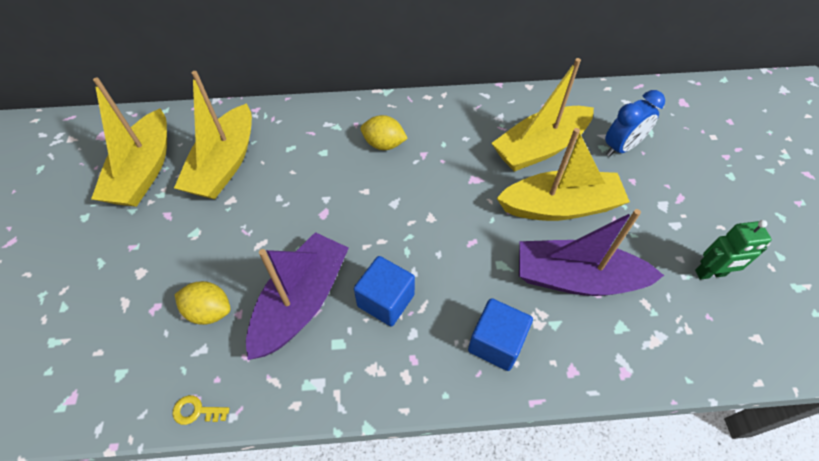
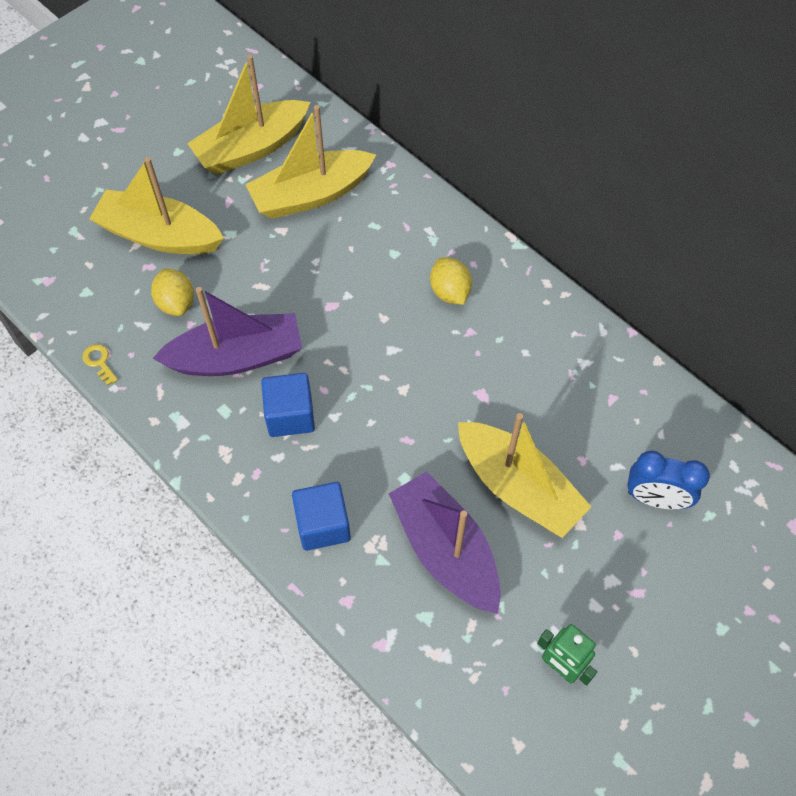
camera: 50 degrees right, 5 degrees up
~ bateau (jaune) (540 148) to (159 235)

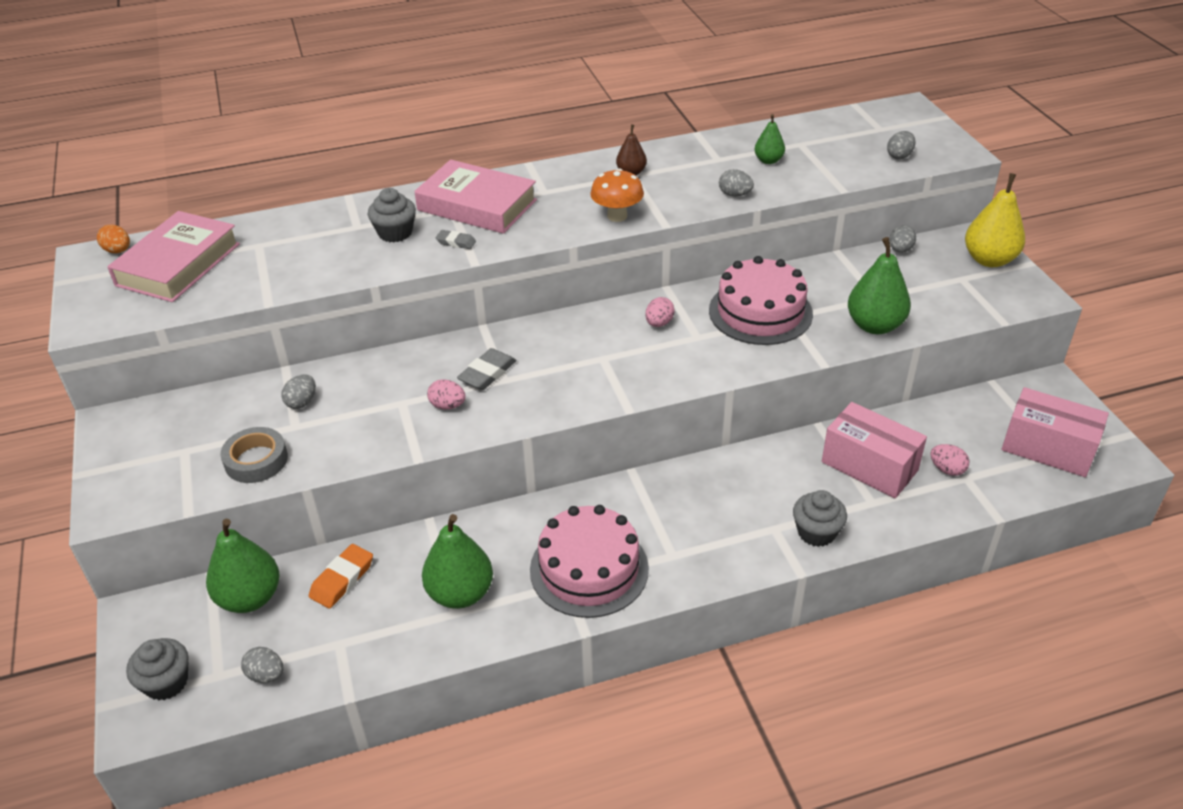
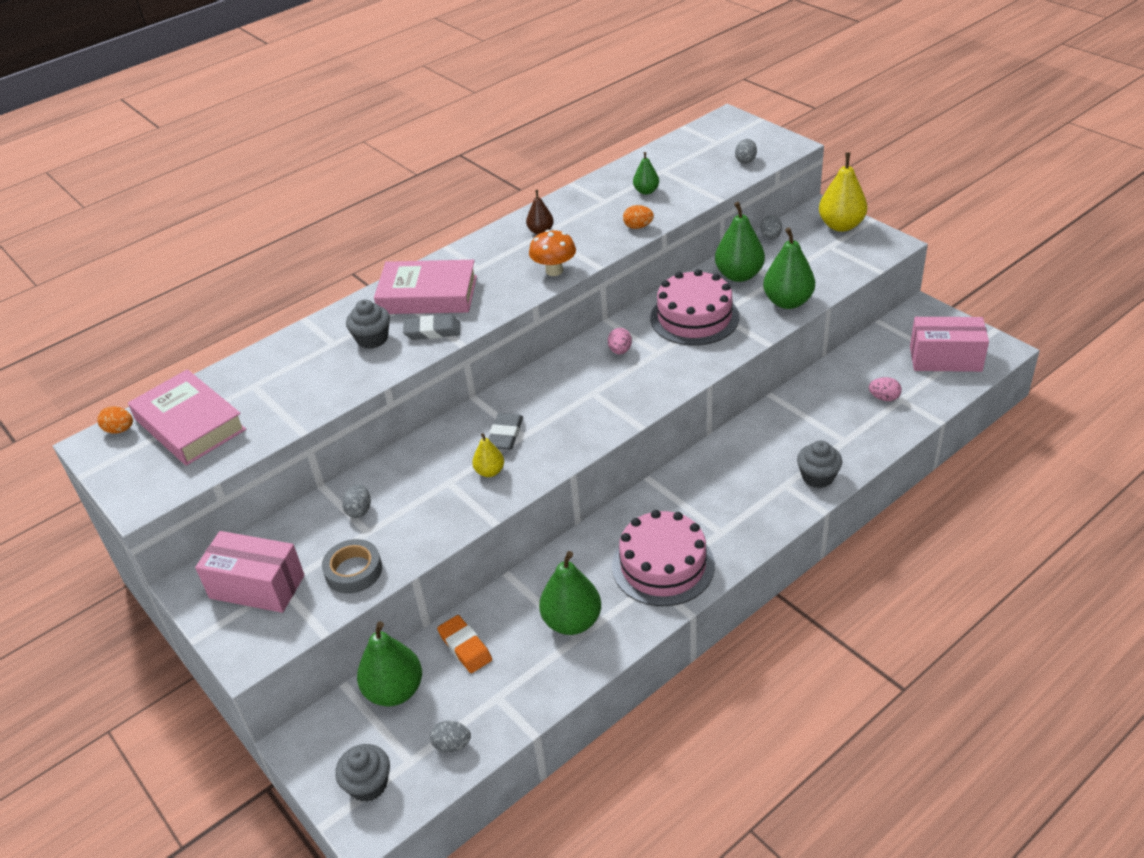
camera: 20 degrees left, 0 degrees up
+ poire (vert) (739 275)
~ boîte (rose) (869 466) to (257 587)
~ œuf (rose) (447 405) to poire (jaune) (489 471)
~ œuf (gris) (734 195) to œuf (orange) (638 226)
~ livre (rose) (178 264) = (190 424) 45 degrees counterclockwise
~ gomme (orange) (342 579) = (465 647) 45 degrees counterclockwise
~ gomme (gris) (456 242) = (432 331) x1.63

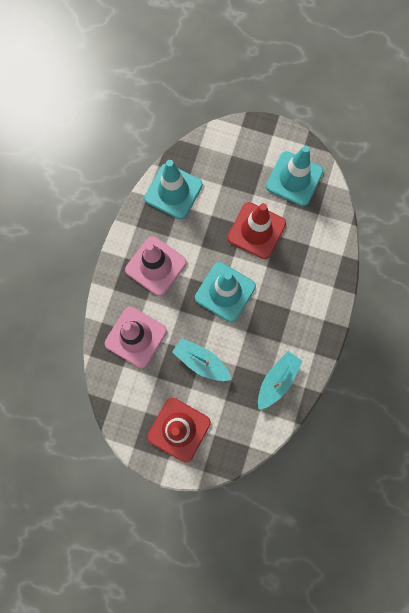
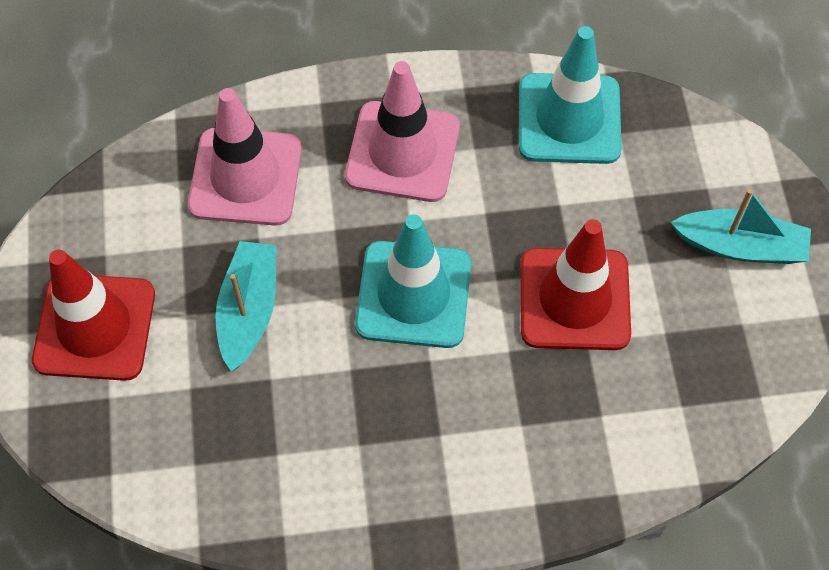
camera: 65 degrees right, 15 degrees down
- cône de chantier (turquoise) (294 179)
~ bateau (turquoise) (277 380) to (741 246)

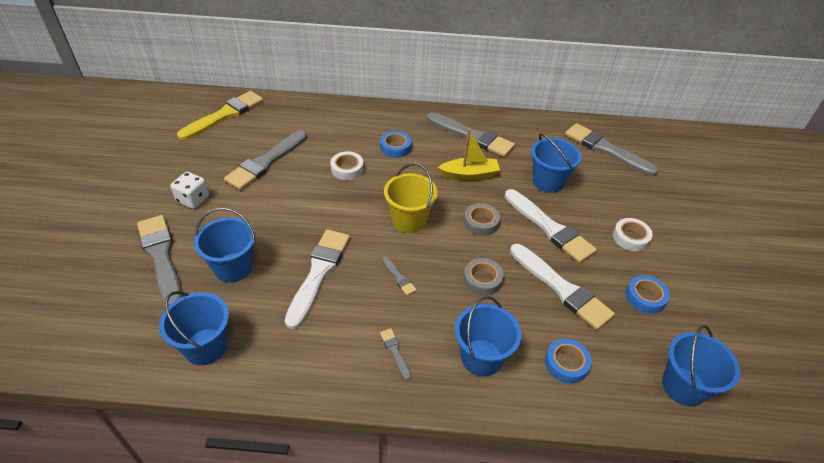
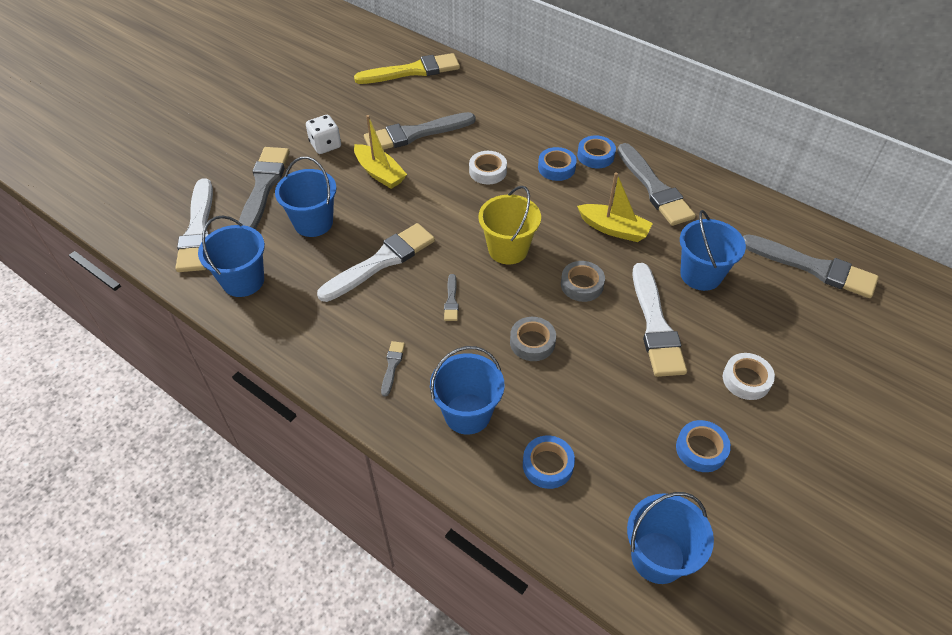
camera: 35 degrees right, 5 degrees up
+ bateau (jaune) (379 173)
+ ruban adhésif (bleu) (595 156)
~ pinceau (blanc) (561 288) to (198 230)
~ pinceau (gris) (605 149) = (813 268) 135 degrees clockwise

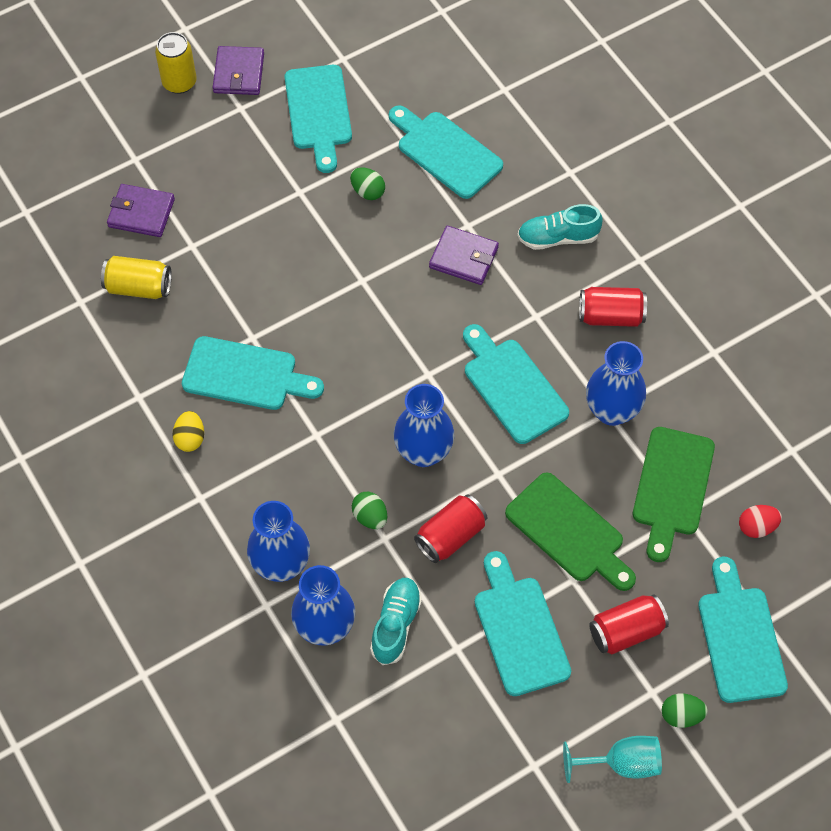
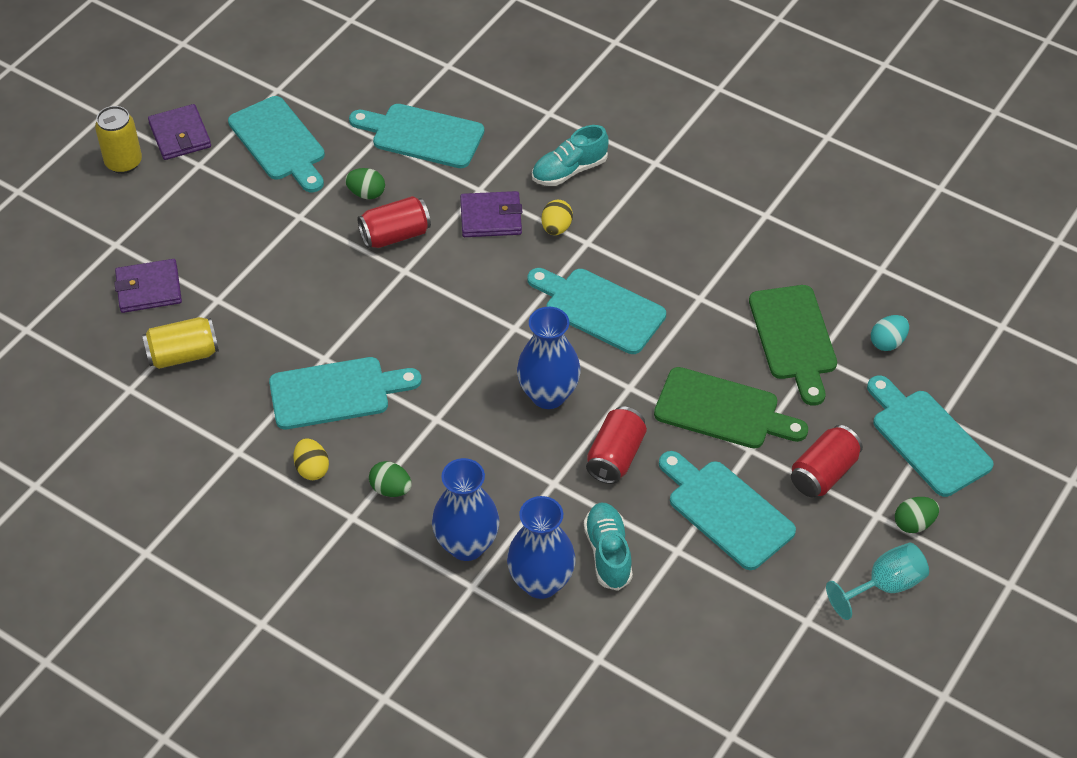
camera: 25 degrees left, 10 degrees down
- vase (bleu) (612 411)
+ œuf (jaune) (556 228)
~ œuf (vert) (370 517) to (391 489)
~ canette (rouge) (610 316) to (395 235)
~ œuf (rouge) (757 527) to œuf (turquoise) (887 342)

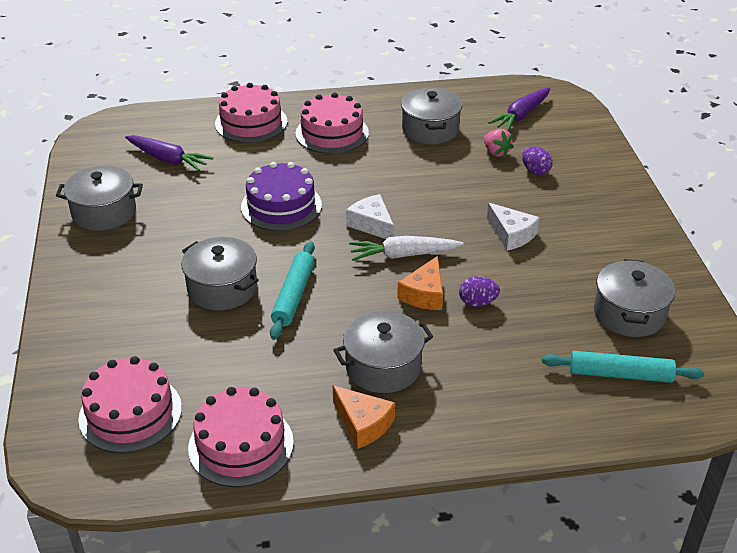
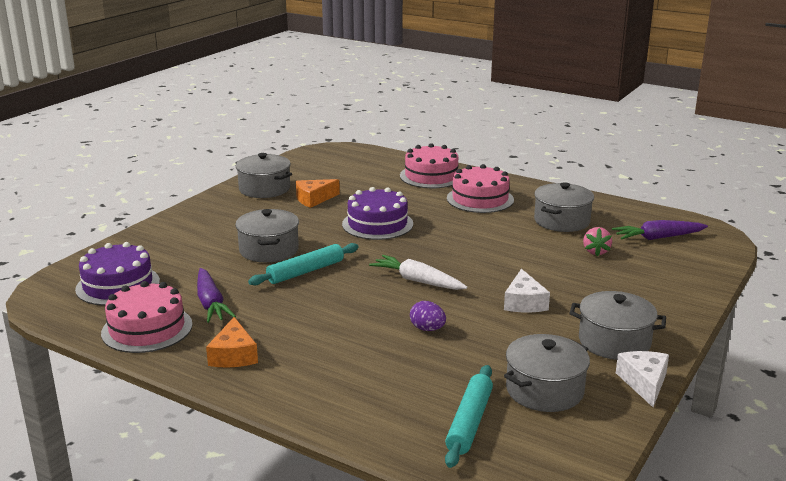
camera: 40 degrees right, 15 degrees down
- œuf (violet) (535 171)
~ carotte (violet) (168 159) to (211 303)
~ marmite (gris) (383 367) to (614 342)
~ fromage (blanc) (372 224) to (644 383)
~ fromage (orange) (424 294) to (314 199)
~ gâteau (rose) (130 413) to gâteau (violet) (118 285)
~ rouleau à pâtisserie (turquoise) (620 374) = (469 422) 60 degrees clockwise

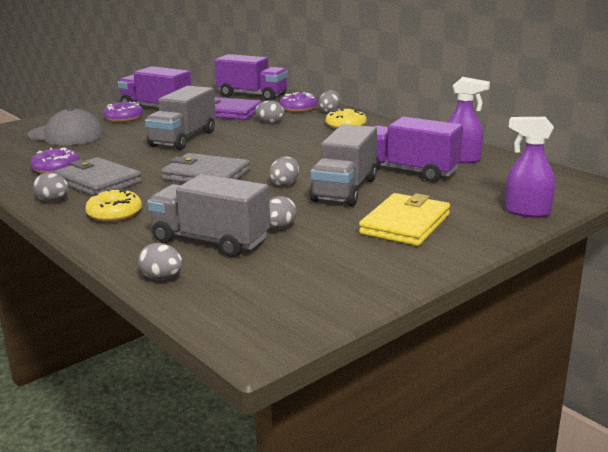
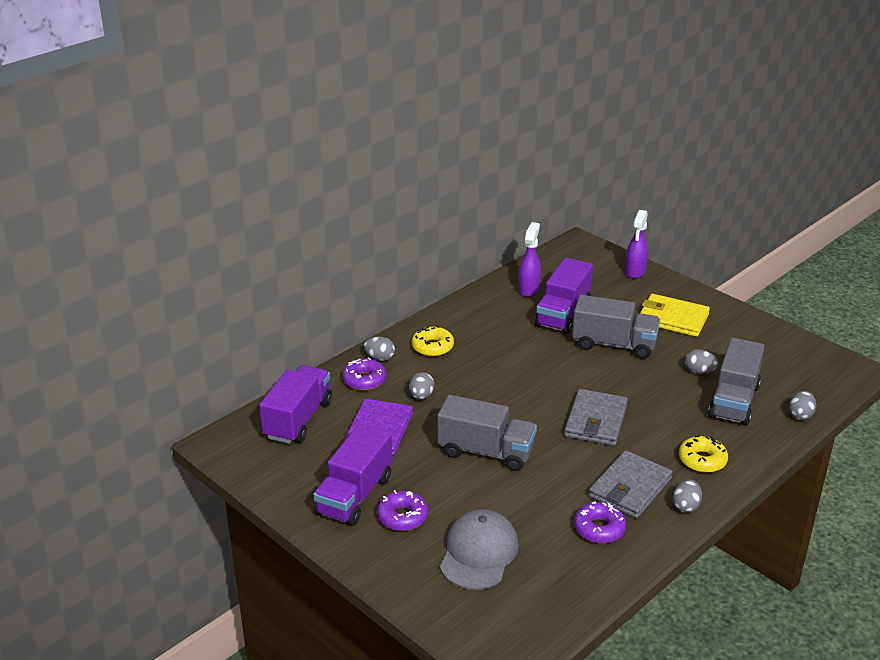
camera: 95 degrees left, 10 degrees up
- œuf (gris) (285 184)

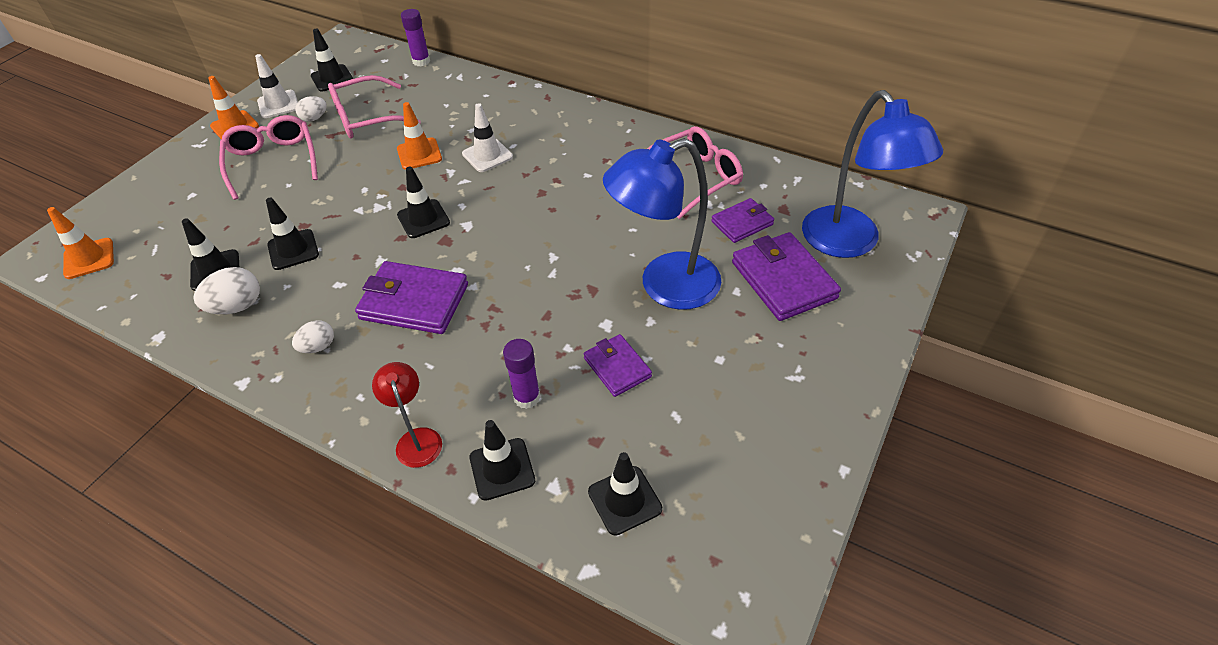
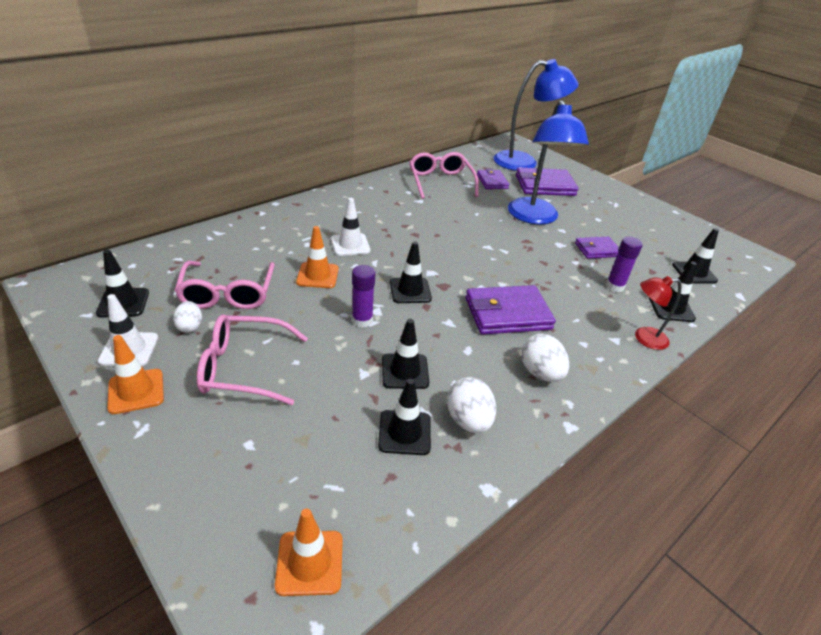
camera: 75 degrees left, 10 degrees down
~ bâton de colle (violet) (421 61) to (362 320)
~ portefeuille (violet) (414 302) = (507 314) 45 degrees clockwise
~ œuf (blanc) (318 347) = (540 373) x1.54

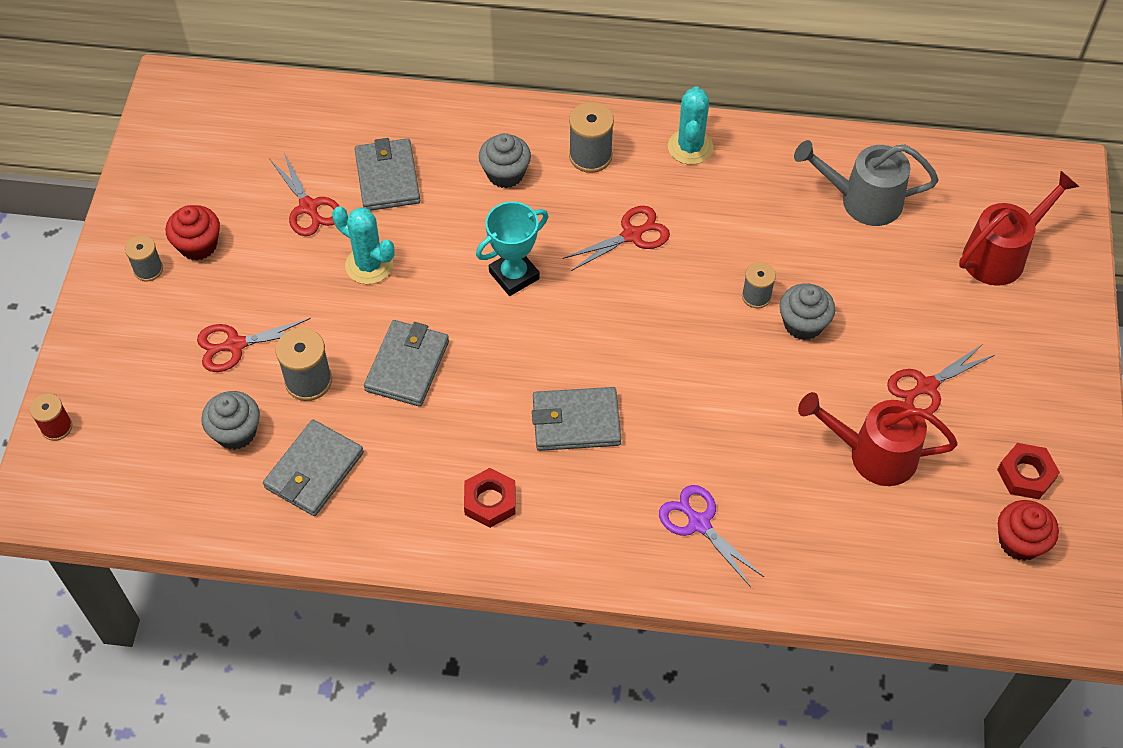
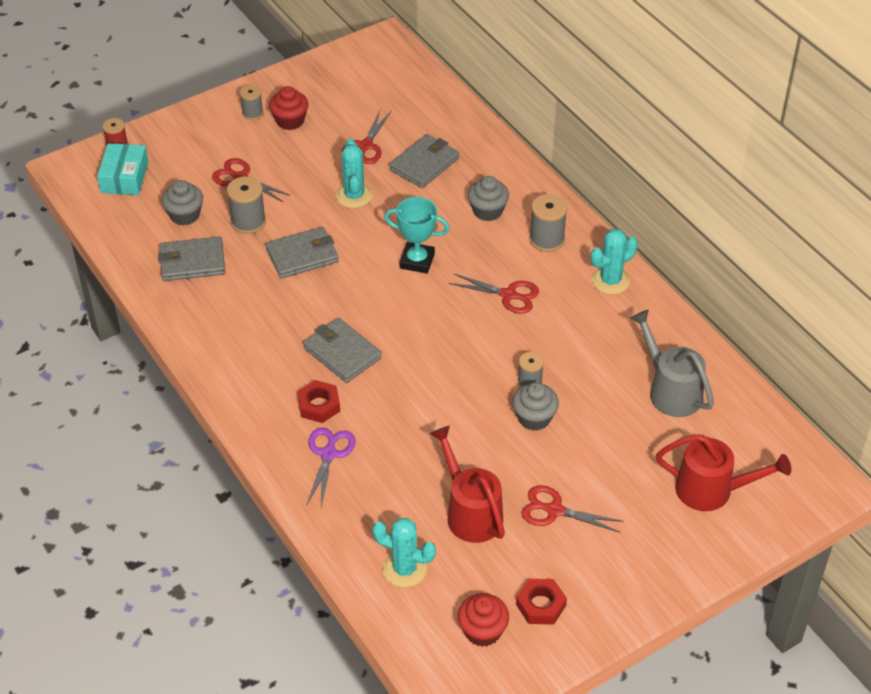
camera: 50 degrees right, 10 degrees down
+ boîte (turquoise) (125 177)
+ cactus (turquoise) (404 569)
~ écrou (rouge) (490 501) to (319 405)

